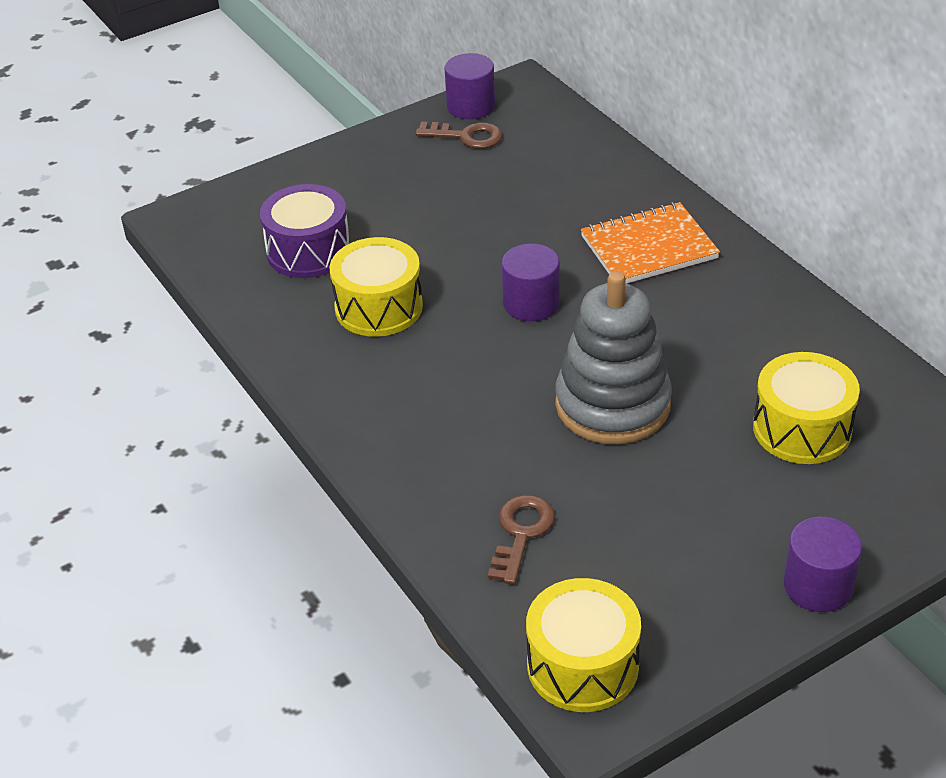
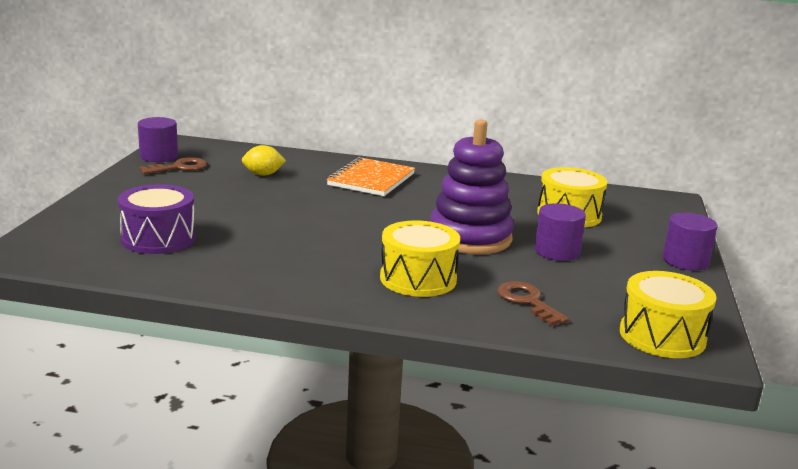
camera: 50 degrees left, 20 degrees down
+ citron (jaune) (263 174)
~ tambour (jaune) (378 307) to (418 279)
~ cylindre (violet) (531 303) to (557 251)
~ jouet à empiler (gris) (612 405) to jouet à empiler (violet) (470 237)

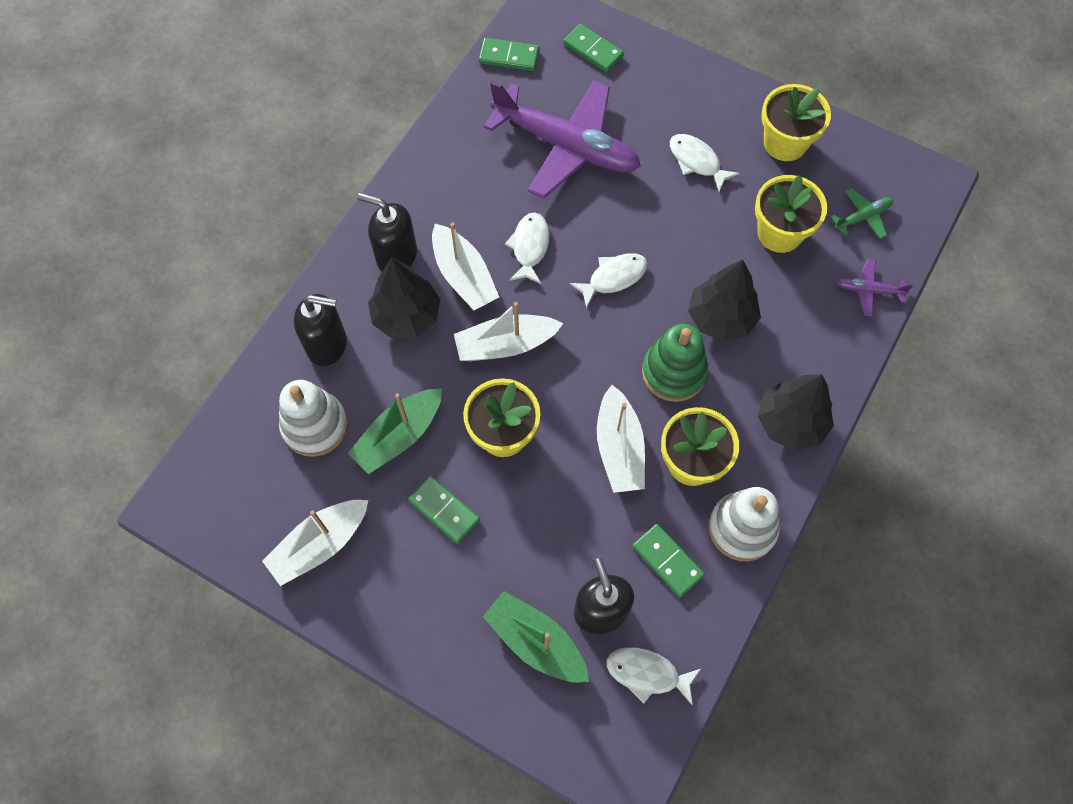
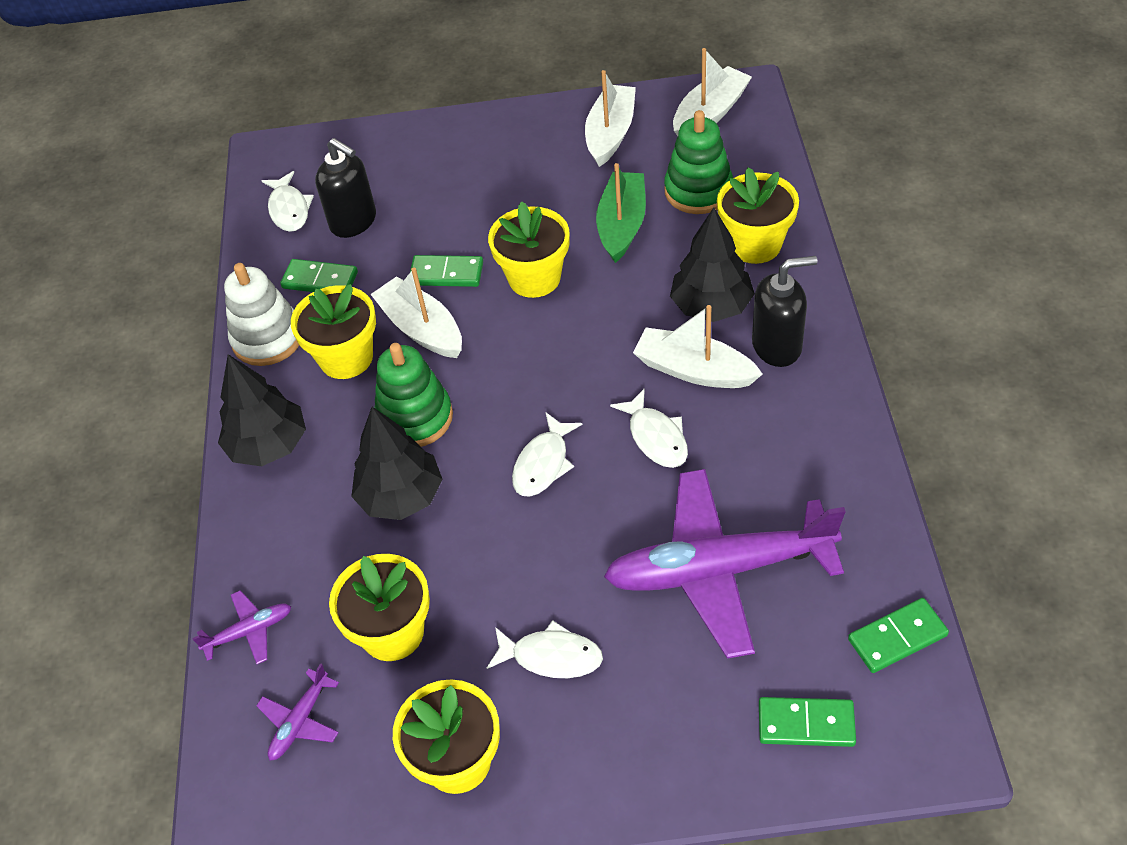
camera: 150 degrees right, 15 degrees down
- bateau (vert) (536 642)
~ domino (vert) (444 510) to (446 273)
~ bateau (blanc) (506 345) to (710 114)
~ distributeur de savon (noir) (327 344) to pot de fleurs (jaune) (755 244)
~ jouet à empiler (blanc) (315 426) to jouet à empiler (vert) (698 191)
~ avion (vert) (862 217) to avion (violet) (300 721)
~ poisson (blanc) (647 674) = (289 209) 90 degrees clockwise

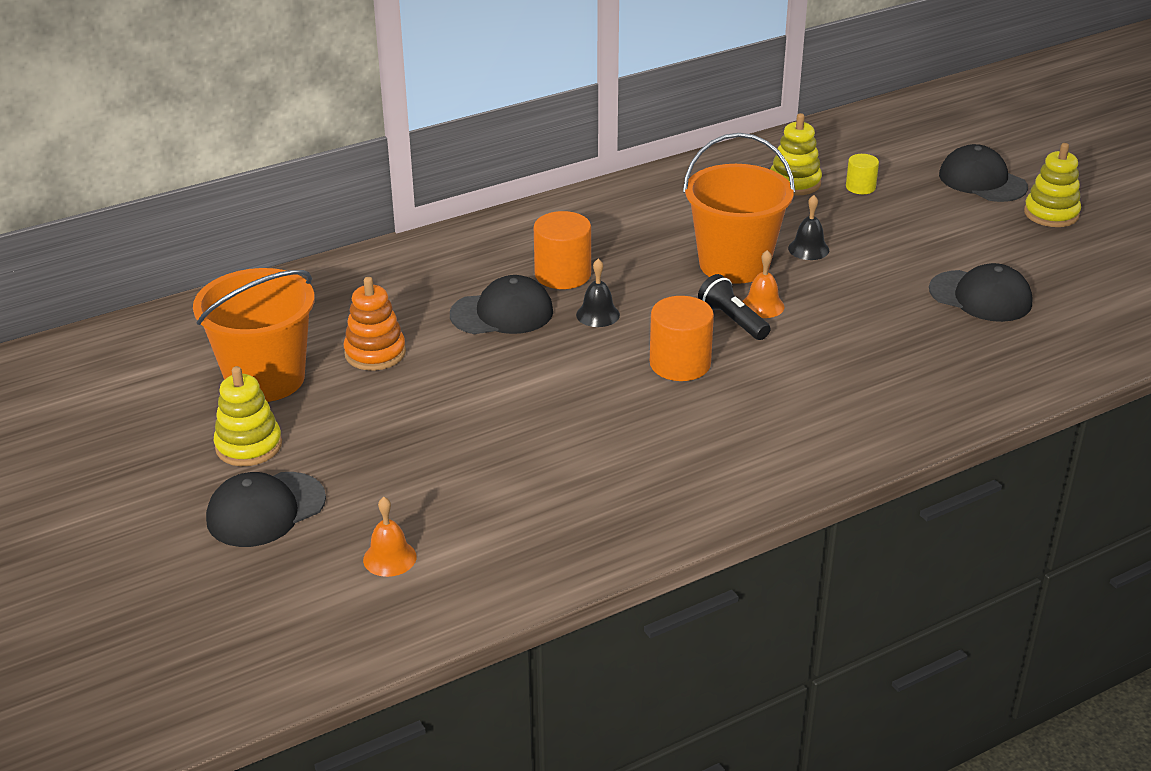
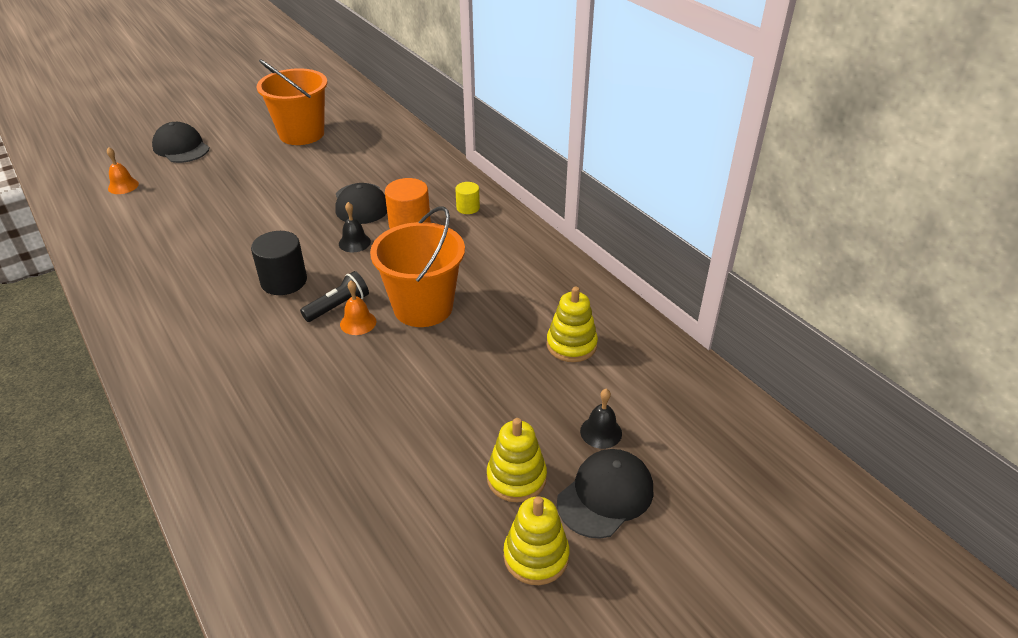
camera: 85 degrees right, 5 degrees up
- jouet à empiler (orange) (375 353)
- casquette (noir) (980 296)
~ jouet à empiler (jaune) (248 446) to (516 478)
~ cloche (noir) (808 249) to (601 432)
~ cylindre (jaune) (860 187) to (468 208)
~ cylindre (orange) (680 364) to cylindre (noir) (284 281)

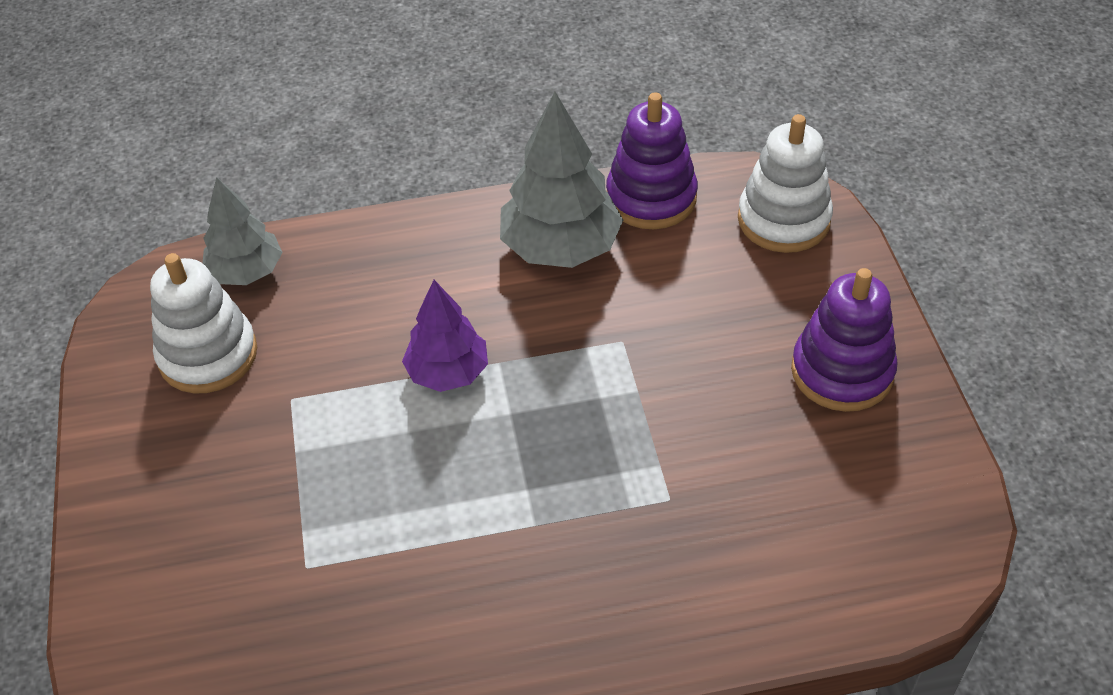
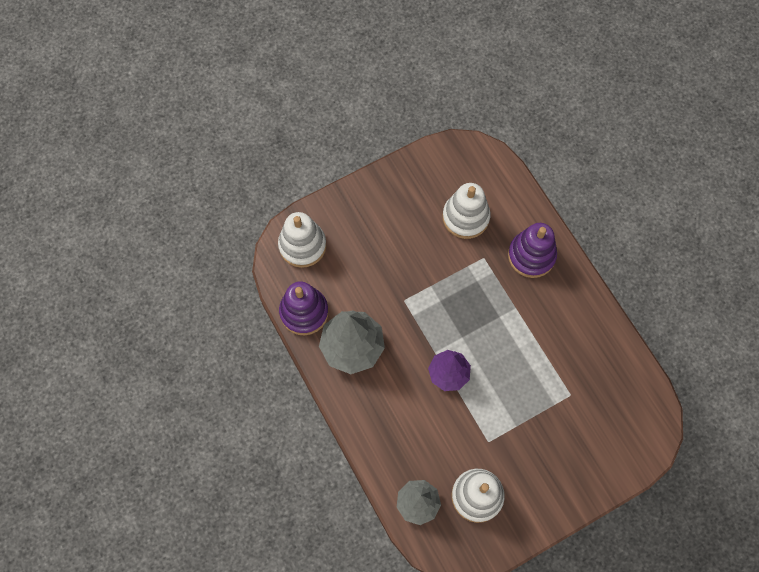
camera: 110 degrees left, 20 degrees up
+ jouet à empiler (blanc) (465 217)
~ jouet à empiler (violet) (842 371) to (531 255)

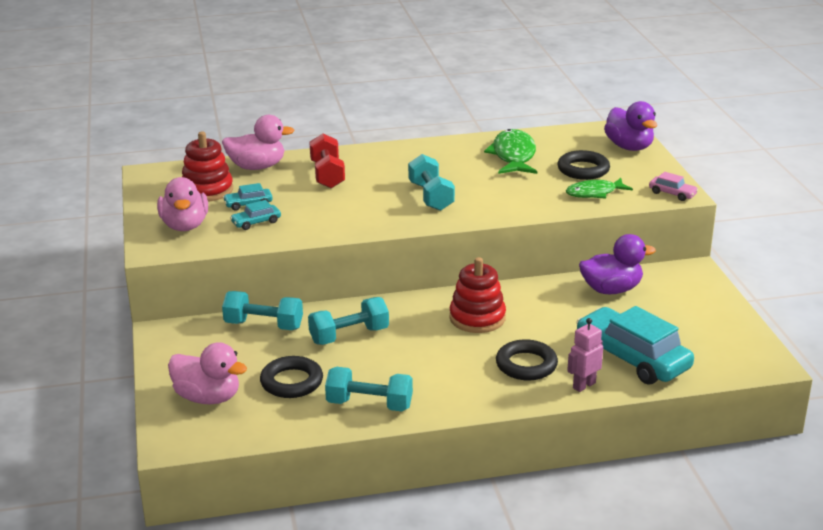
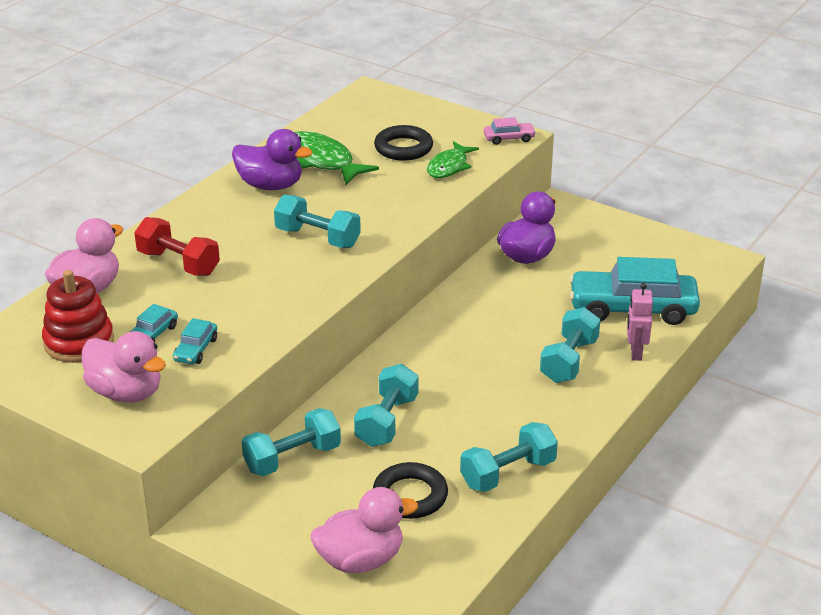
camera: 45 degrees left, 5 degrees up
- jouet à empiler (rouge) (477 318)
~ canard (violet) (629 147) to (270 185)
~ anneau (noir) (526 365) to haltère (turquoise) (569 361)

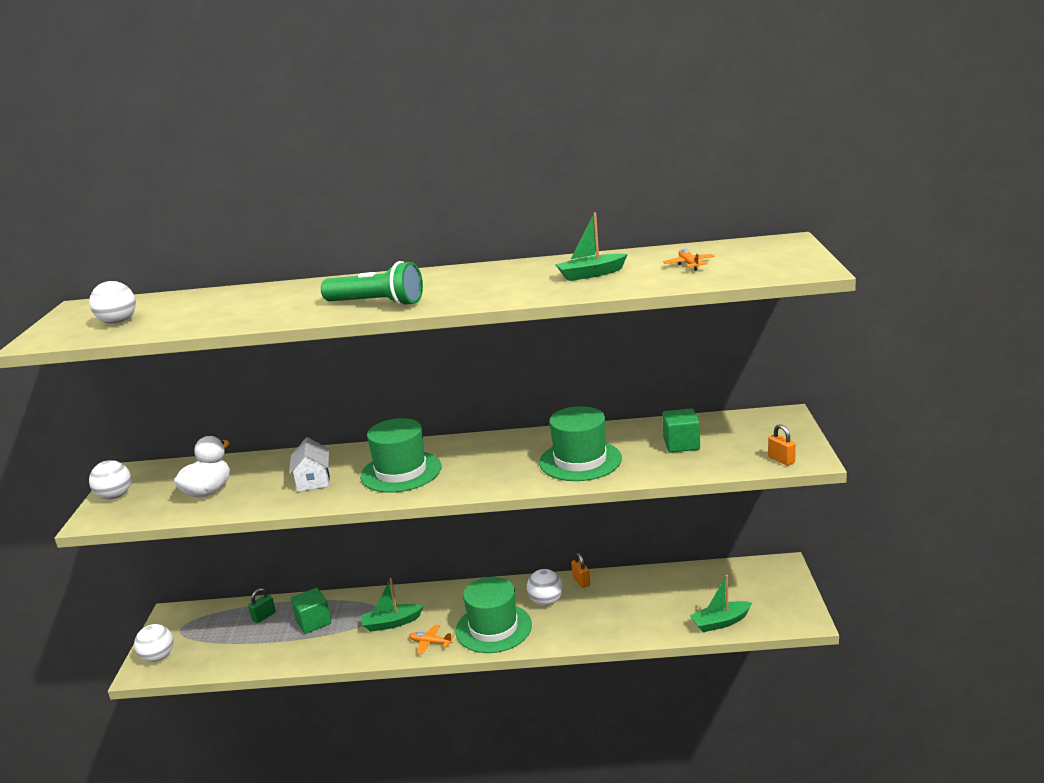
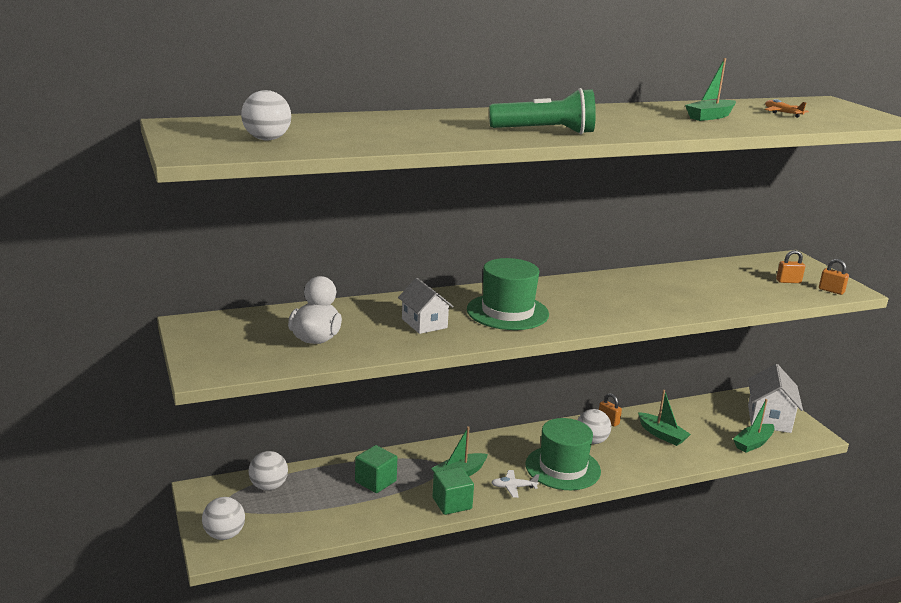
camera: 25 degrees left, 0 degrees up
- cadenas (vert) (264 616)
- chapeau (vert) (580 460)
+ bateau (vert) (662 435)
+ maison (blanc) (769 418)
+ cadenas (orange) (788 281)
~ balle (blanc) (115 496) to (268 486)
~ cube (vert) (681 444) to (452 503)
~ avion (orange) (430 643) to avion (blanc) (513 487)

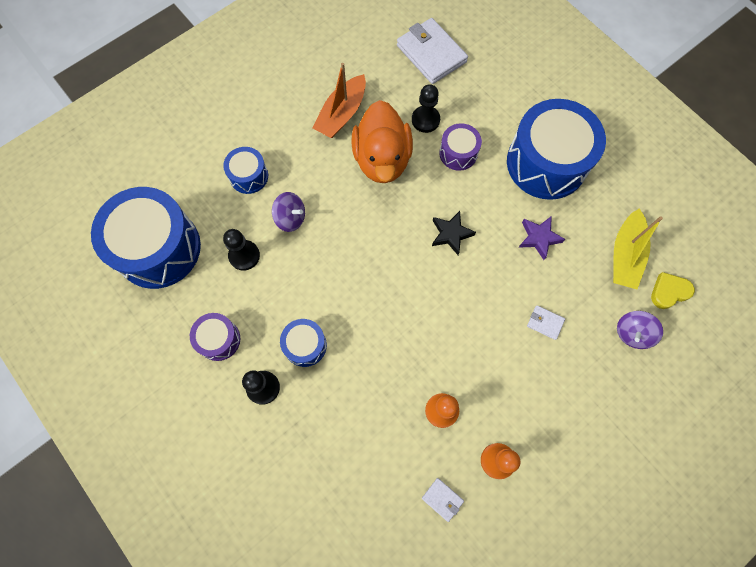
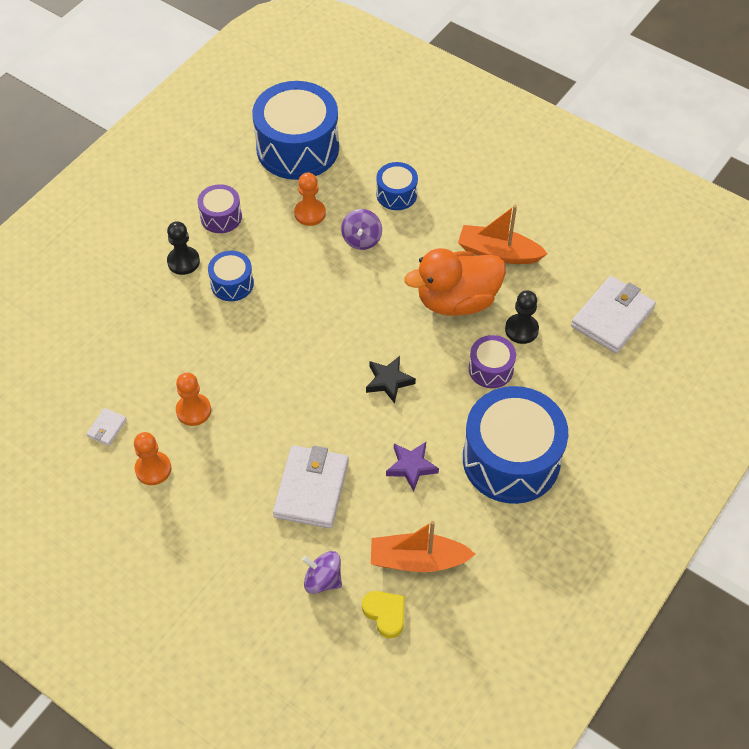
camera: 75 degrees right, 15 degrees down
~ pion (noir) (244 256) to pion (orange) (310 213)
~ bateau (jaune) (625 255) to bateau (orange) (417 560)
~ portefeuille (blanc) (545 323) = (311 489) x2.22

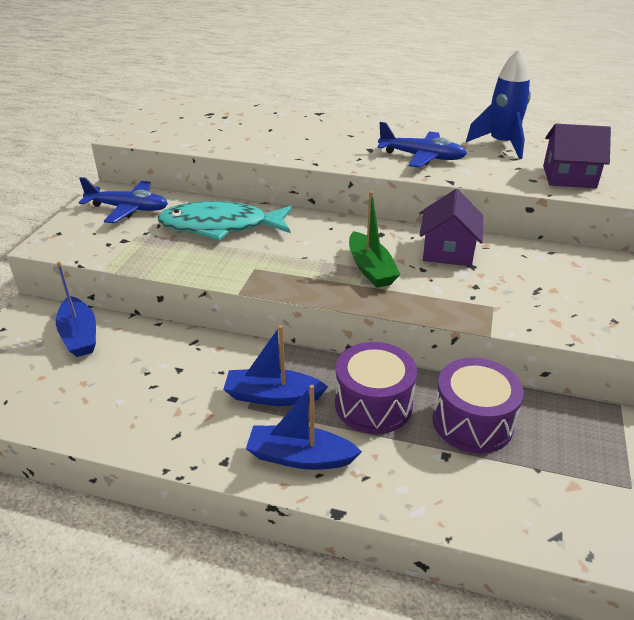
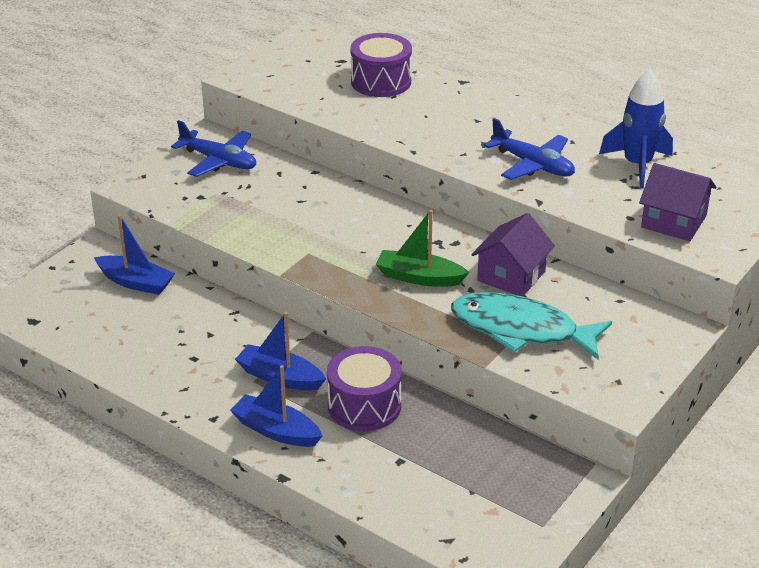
camera: 20 degrees right, 0 degrees up
~ poisson (turquoise) (220 226) to (521 330)
~ tambour (violet) (472 422) to (381 81)
~ bateau (bleu) (79 335) = (135 282) 60 degrees counterclockwise
~ bateau (vert) (370 268) = (419 277) 105 degrees clockwise

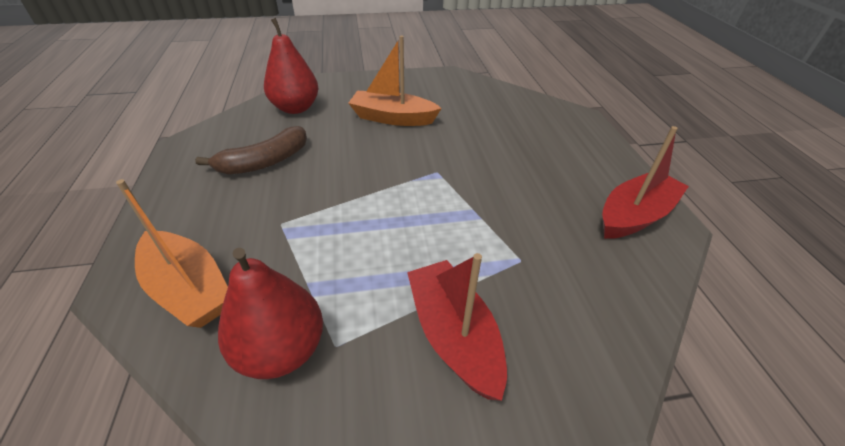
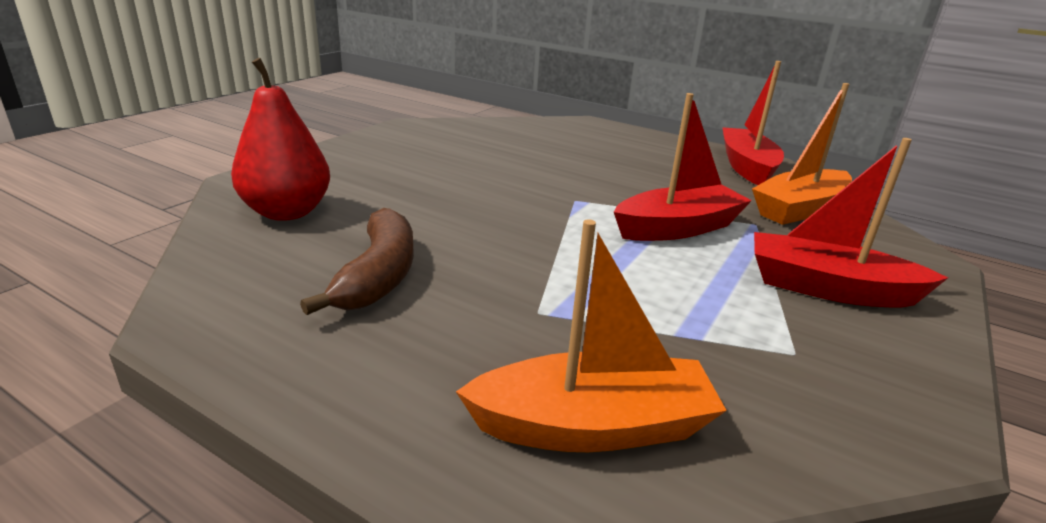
camera: 50 degrees left, 15 degrees down
- poire (rouge) (281 350)
+ bateau (rouge) (678 228)
~ bateau (orange) (392 118) to (799 209)

